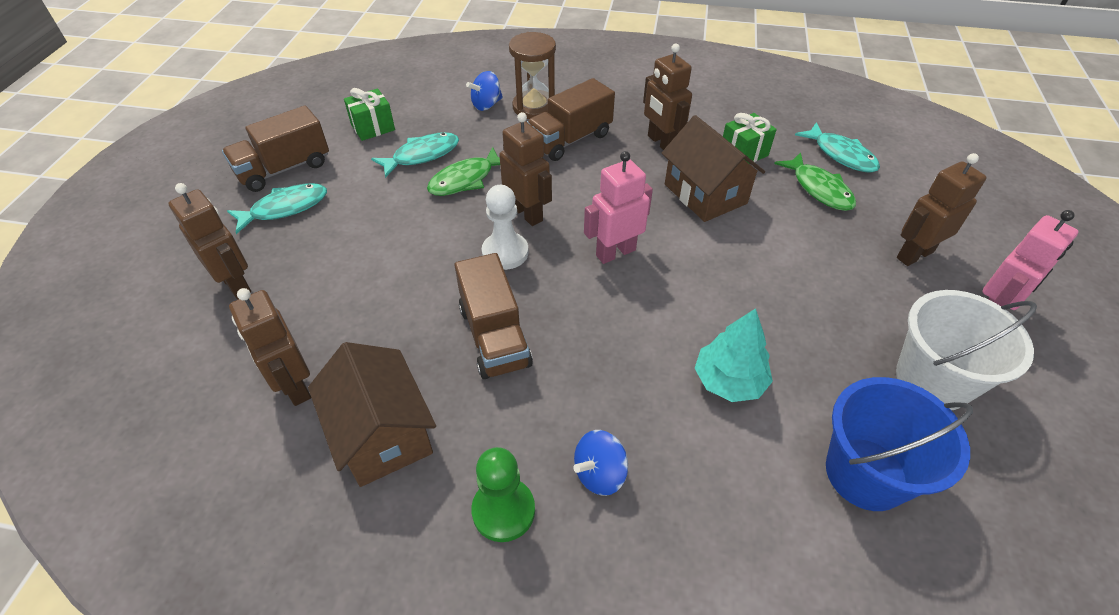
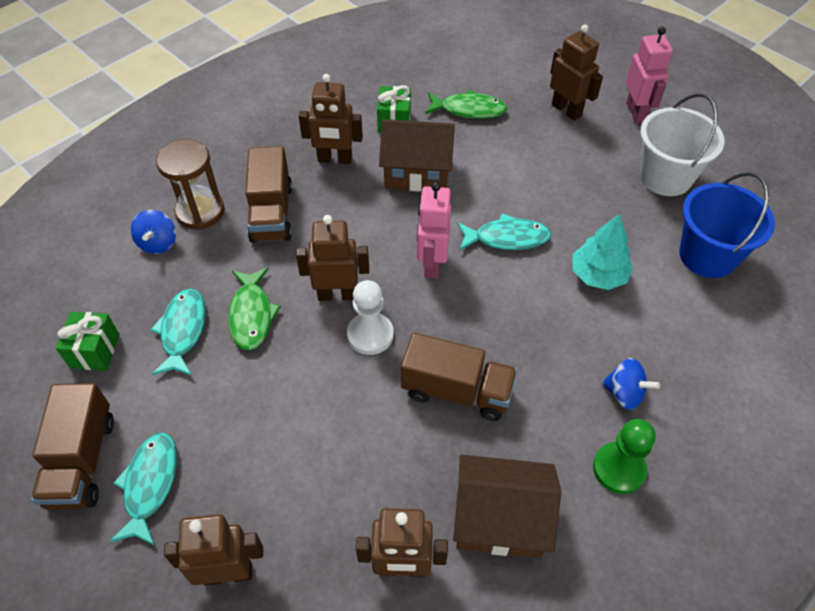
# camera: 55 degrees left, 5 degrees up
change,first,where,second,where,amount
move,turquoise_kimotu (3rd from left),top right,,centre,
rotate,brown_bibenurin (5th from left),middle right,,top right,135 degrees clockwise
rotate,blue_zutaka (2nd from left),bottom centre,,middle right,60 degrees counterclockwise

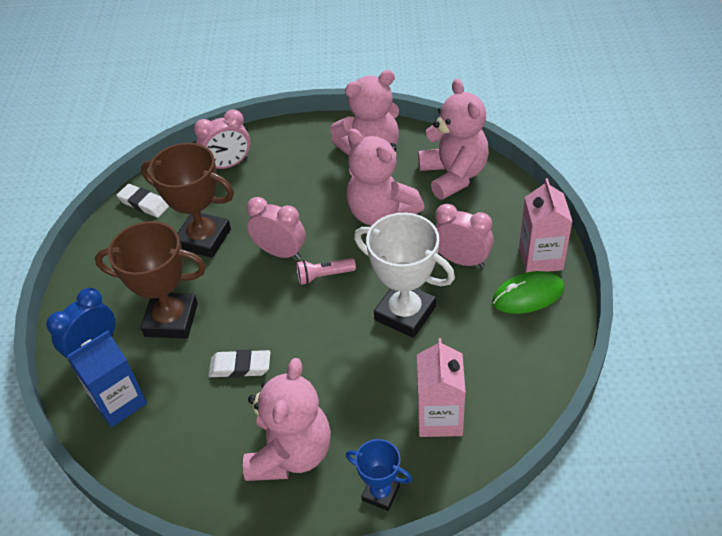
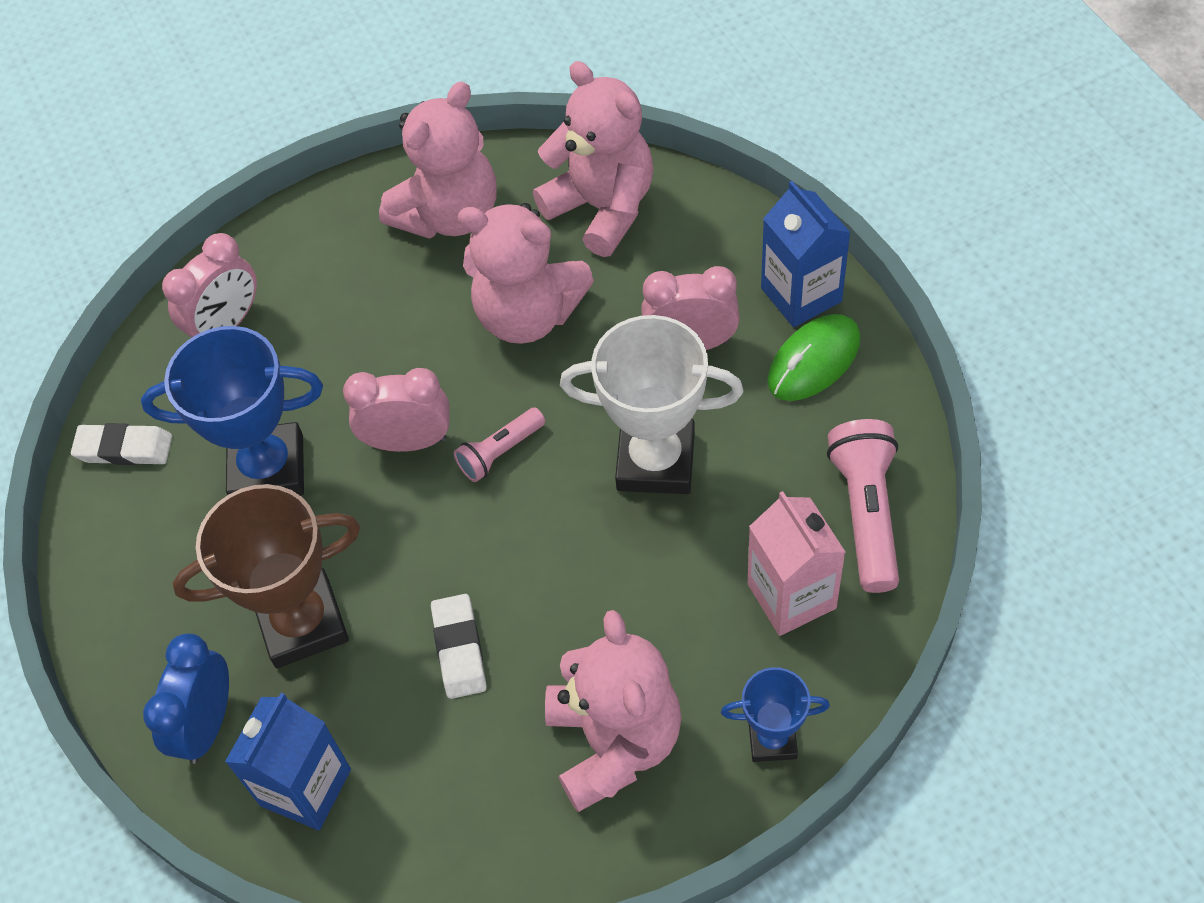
# camera: 25 degrees left, 10 degrees up
change,first,where,second,where,amount
recolor,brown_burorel (2nd from left),middle left,blue_burorel (1st from left),middle left,
rotate,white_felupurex (2nd from left),bottom left,,bottom centre,75 degrees counterclockwise
recolor,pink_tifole (2nd from left),middle right,blue_tifole (2nd from left),top right,
insert,,,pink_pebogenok (2nd from left),middle right,

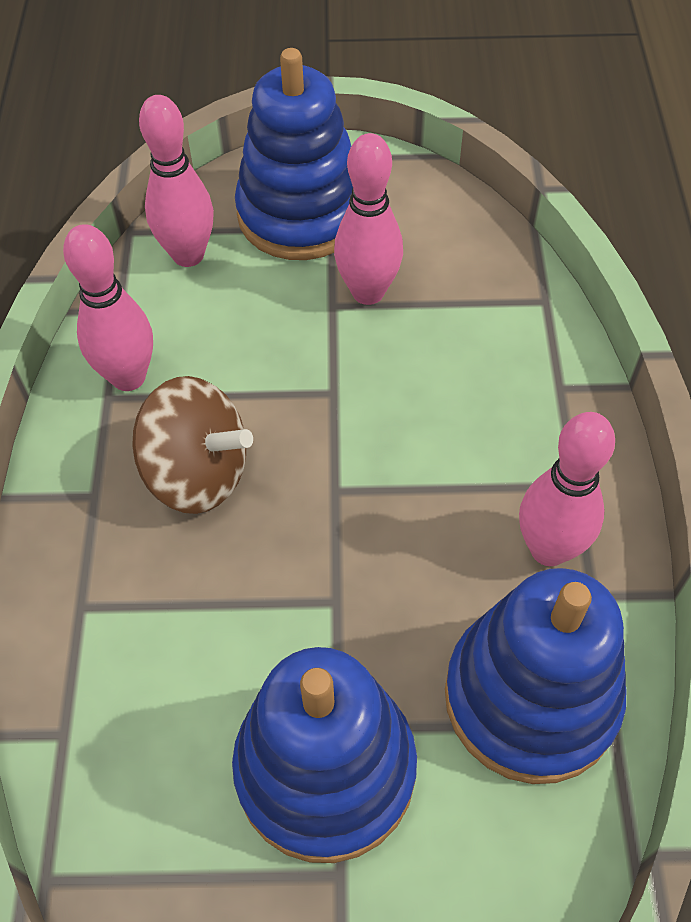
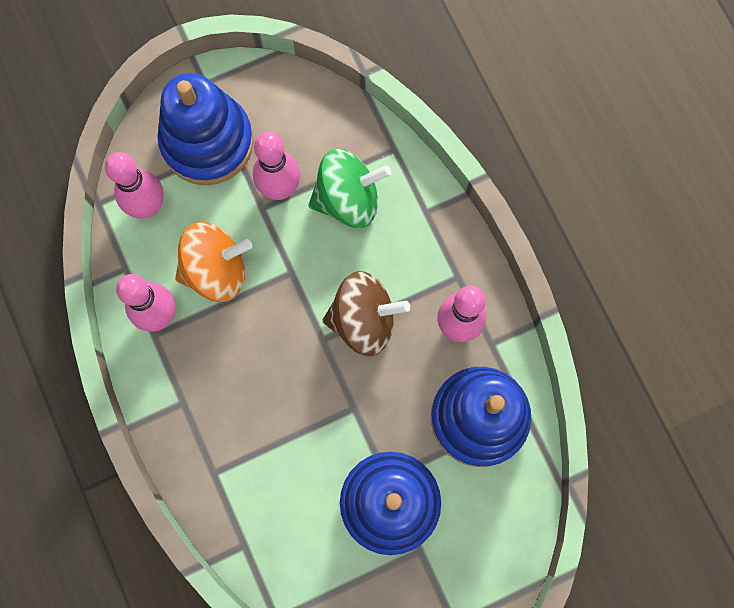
# camera: 25 degrees left, 20 degrees up
change,first,where,second,where,amount
insert,,,orange_zutaka,middle left,
insert,,,green_zutaka,top centre,
move,brown_zutaka,middle left,,centre,

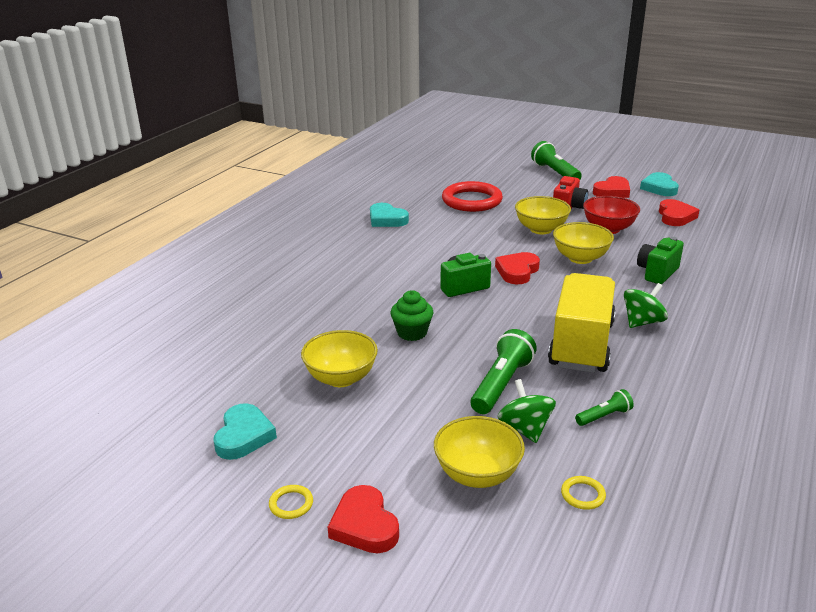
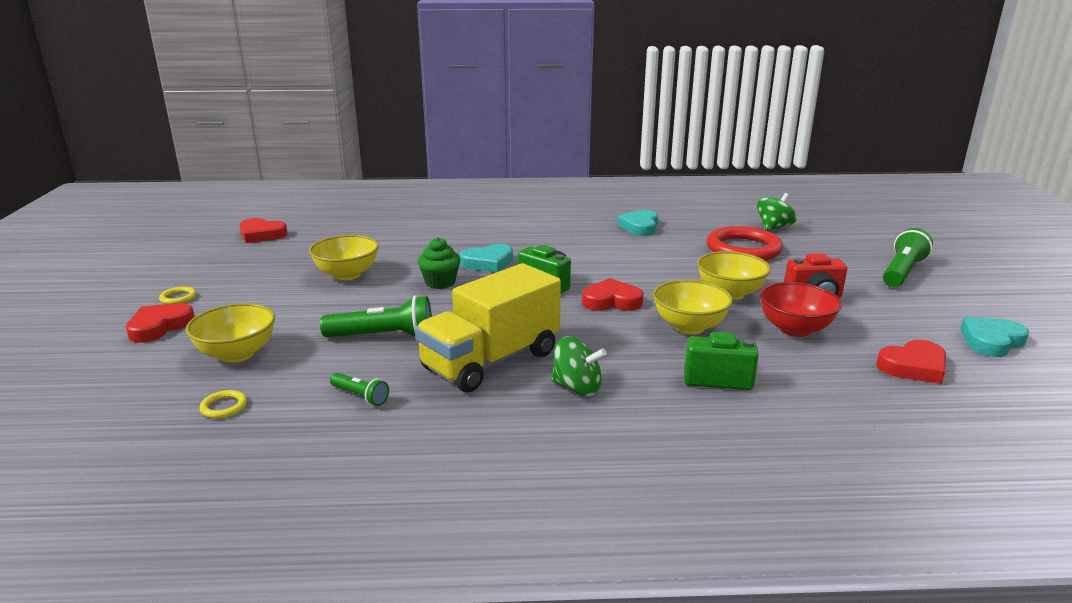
# camera: 60 degrees right, 5 degrees down
change,first,where,second,where,amount
move,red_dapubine (3rd from left in the first image),top right,red_dapubine (2nd from left),middle left,
rotate,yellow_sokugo,middle right,,centre,150 degrees clockwise
move,turquoise_dapubine (1st from left),bottom left,,centre,
move,green_zutaka (1st from left in the first image),bottom centre,green_zutaka (2nd from left),middle right,

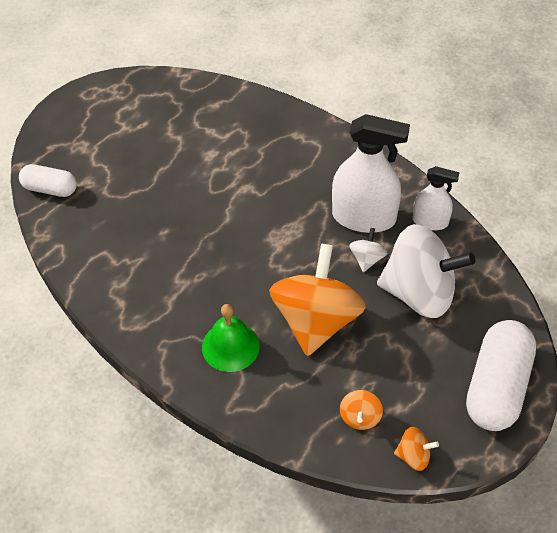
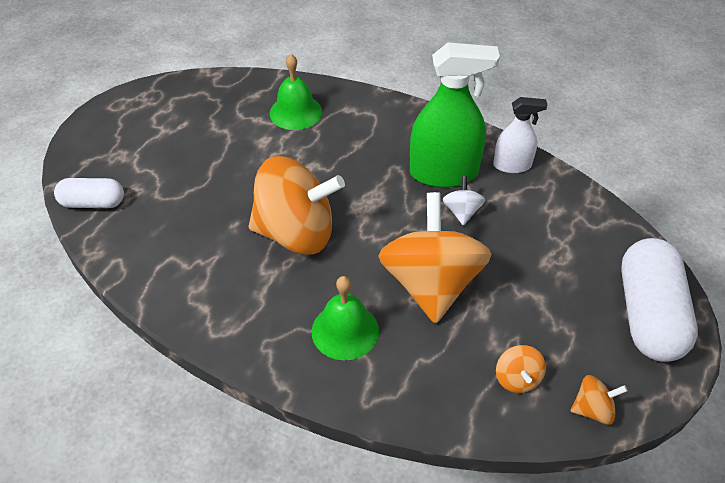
# camera: 15 degrees left, 5 degrees down
change,first,where,second,where,amount
insert,,,orange_zutaka (1st from left),centre,
insert,,,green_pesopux (1st from left),top centre,
recolor,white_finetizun (1st from left),top centre,green_finetizun,top centre,
delete,white_zutaka (2nd from left),middle right,,,

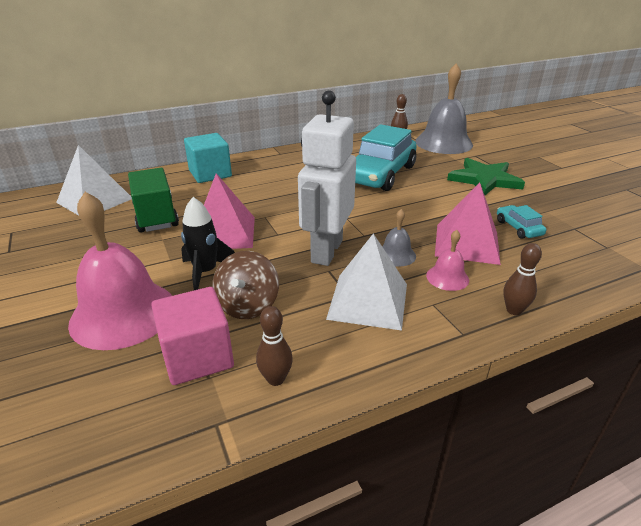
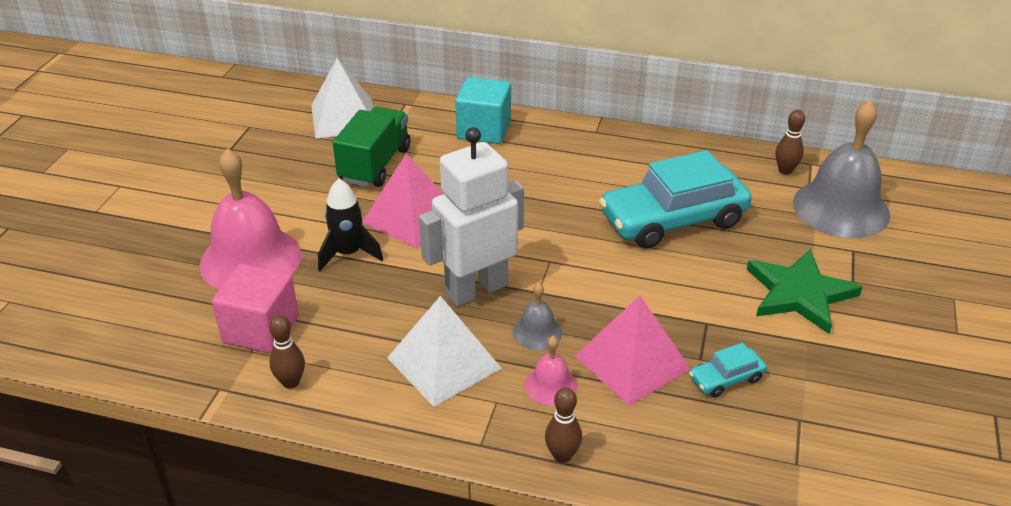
# camera: 40 degrees right, 5 degrees up
change,first,where,second,where,amount
rotate,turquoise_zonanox (2nd from left),middle right,,bottom right,135 degrees counterclockwise
delete,brown_zutaka,centre,,,

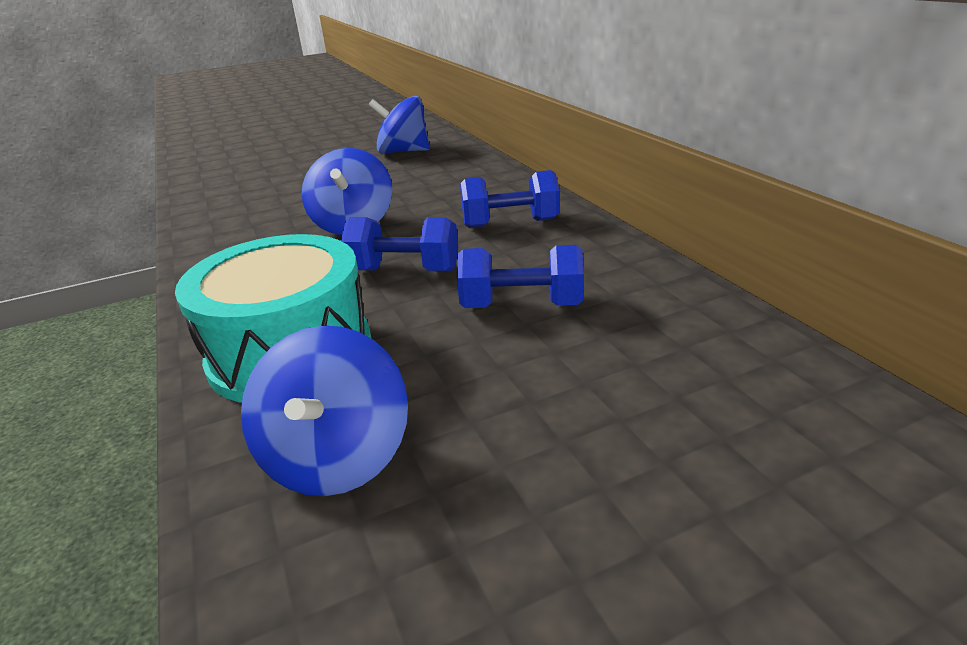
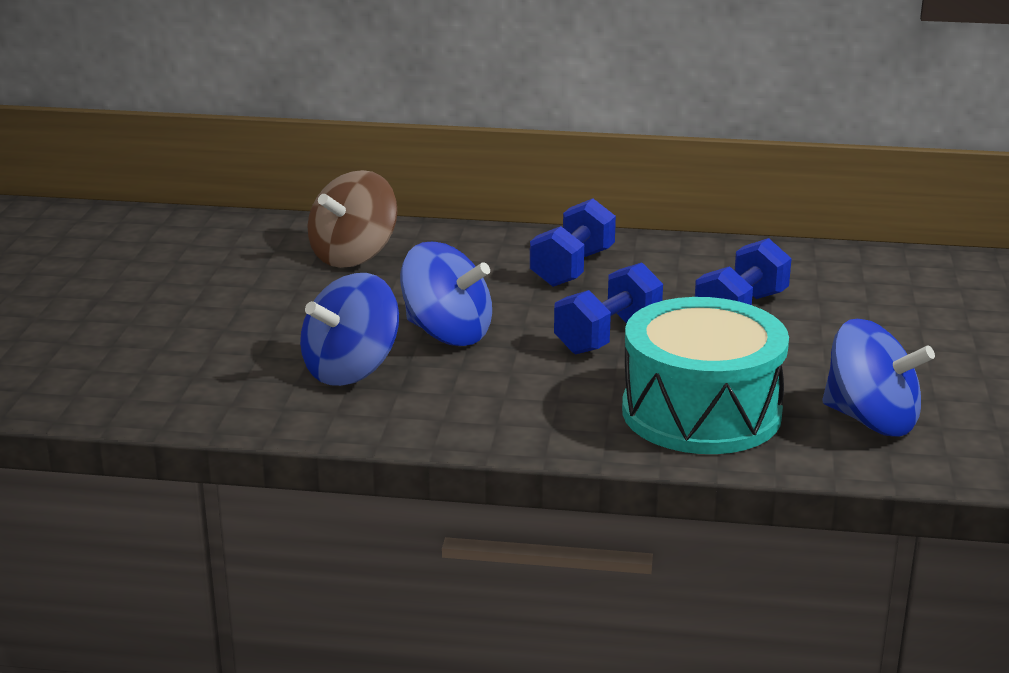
# camera: 60 degrees left, 5 degrees down
change,first,where,second,where,amount
move,blue_zutaka (3rd from left in the first image),top centre,blue_zutaka (1st from left),centre,
insert,,,brown_zutaka,top centre,

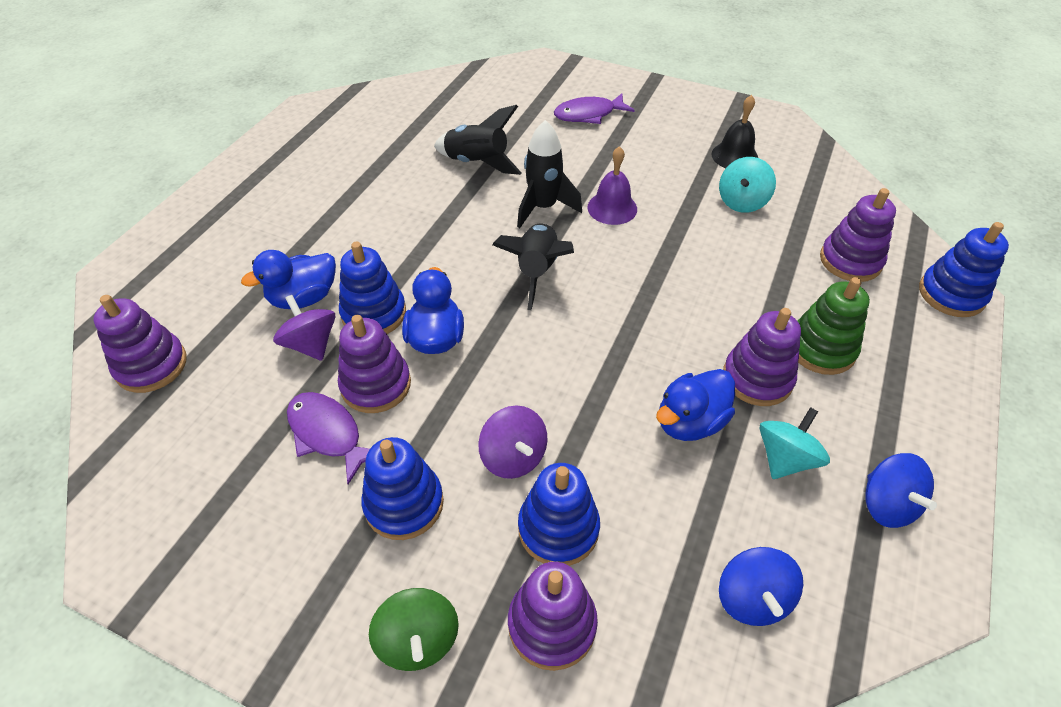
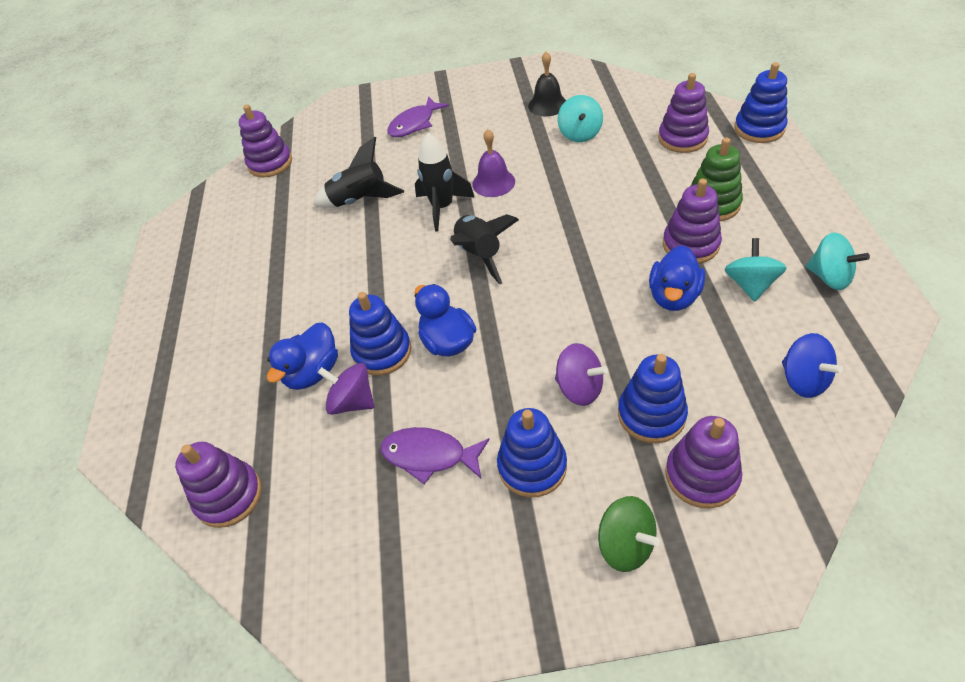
# camera: 25 degrees left, 0 degrees up
change,first,where,second,where,amount
move,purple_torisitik (2nd from left),centre,,top left,
recolor,blue_zutaka (2nd from left),bottom right,turquoise_zutaka (3rd from left),middle right,

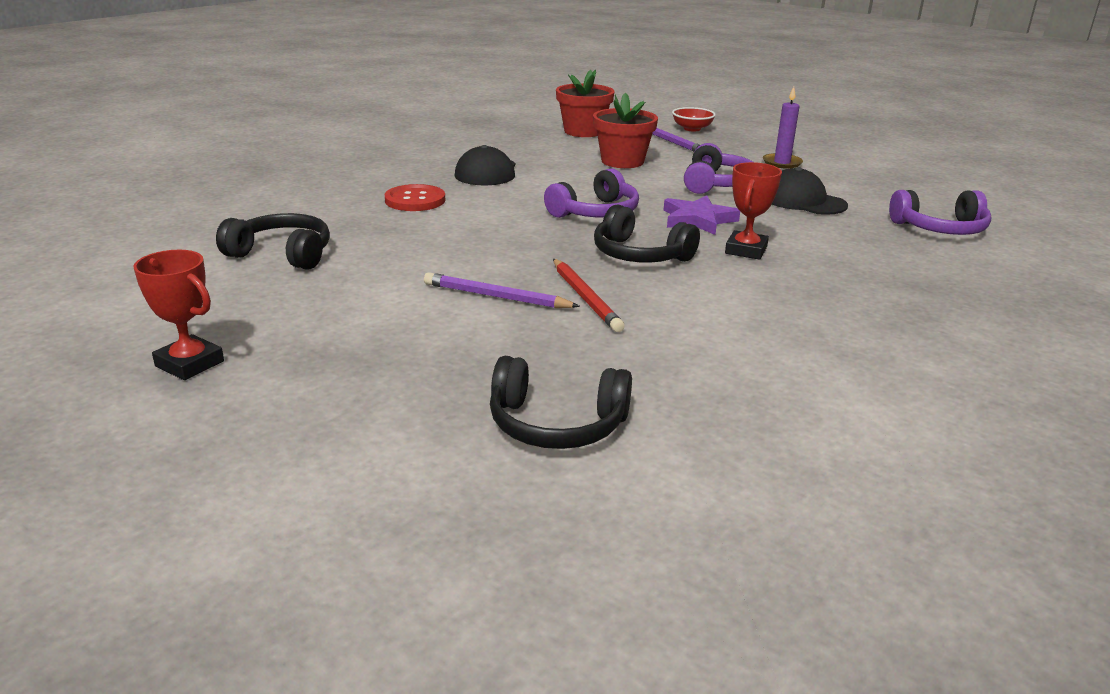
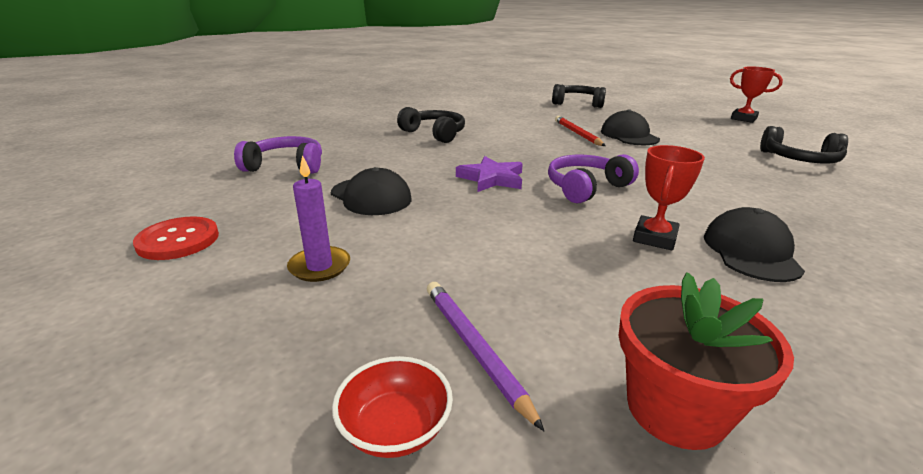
# camera: 175 degrees left, 0 degrees up
change,first,where,second,where,amount
move,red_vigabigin,top centre,,middle left,
move,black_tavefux (3rd from left in the first image),centre,black_tavefux (1st from left),top centre,
replace,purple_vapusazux (1st from left),centre,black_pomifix (2nd from left),top right,
move,red_burorel (2nd from left in the first image),top right,red_burorel (1st from left),middle right,
delete,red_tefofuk (2nd from left),top centre,,,
delete,purple_tavefux (2nd from left),top centre,,,

